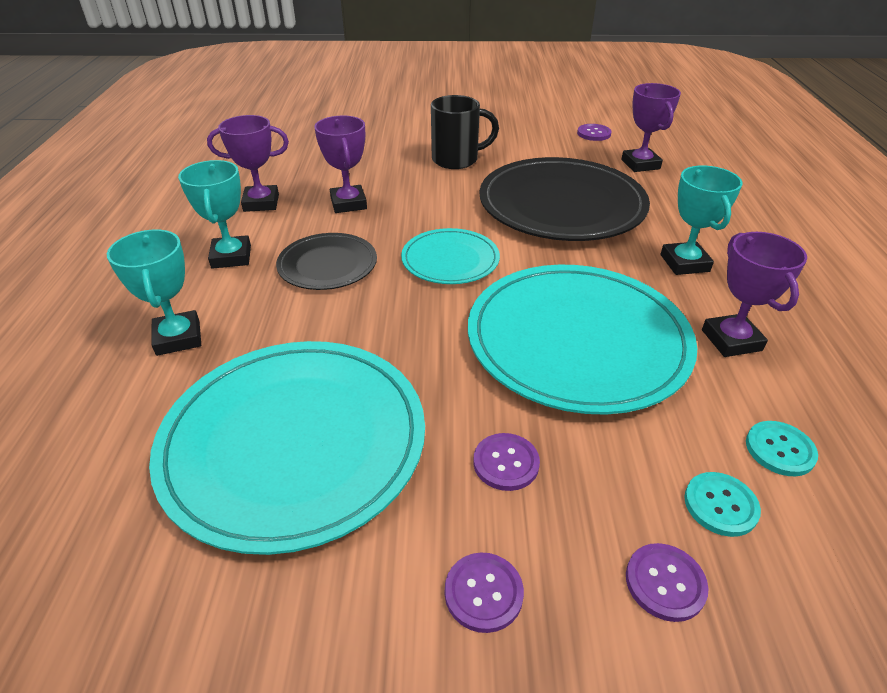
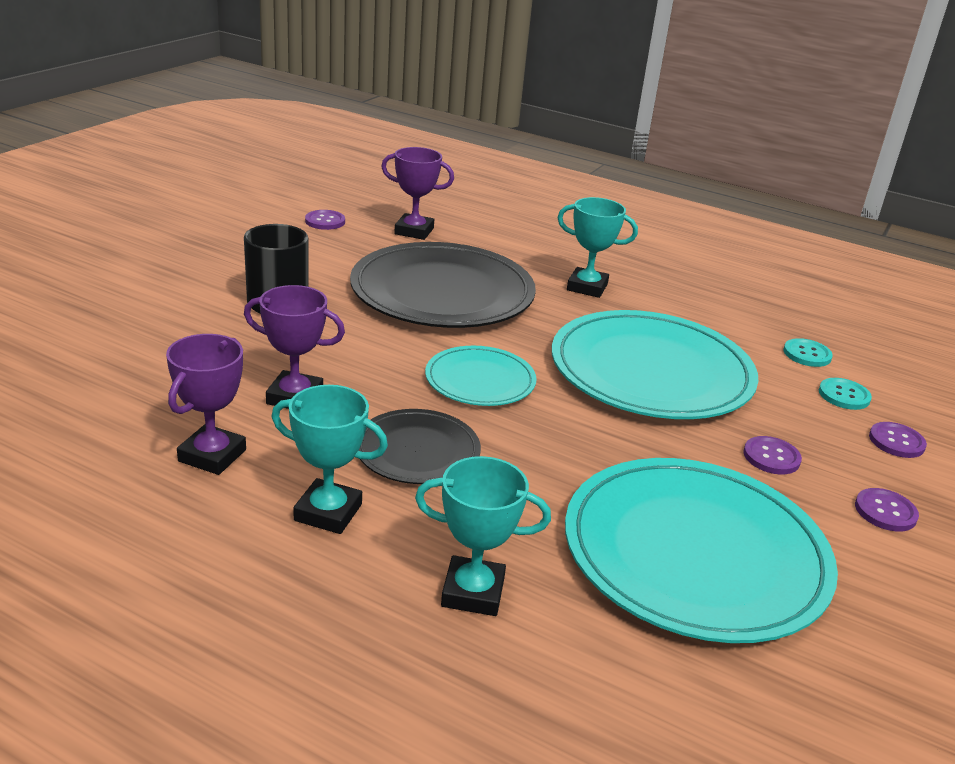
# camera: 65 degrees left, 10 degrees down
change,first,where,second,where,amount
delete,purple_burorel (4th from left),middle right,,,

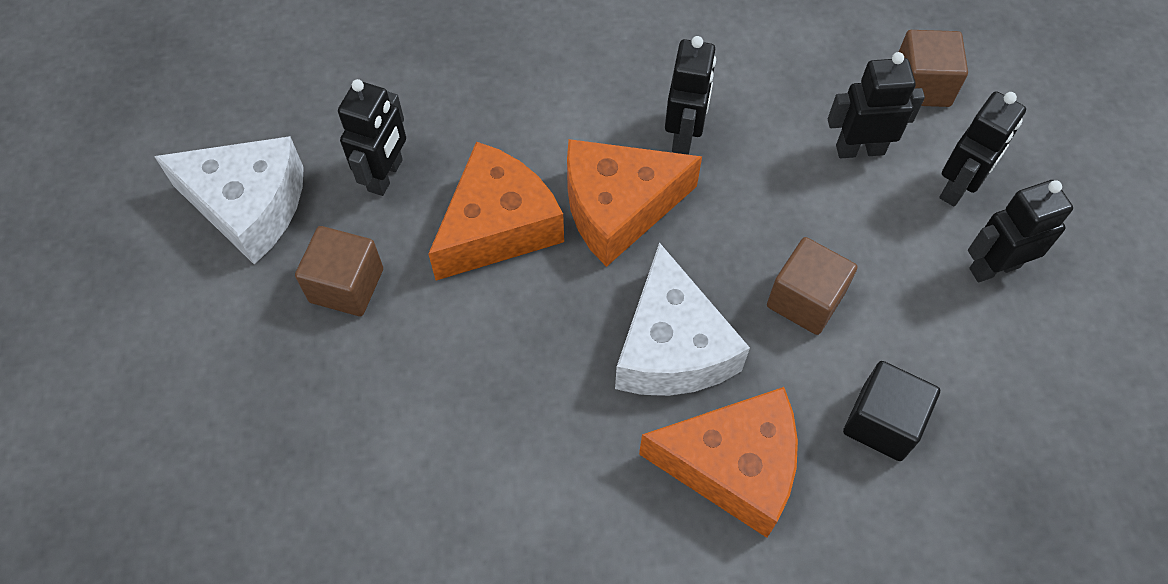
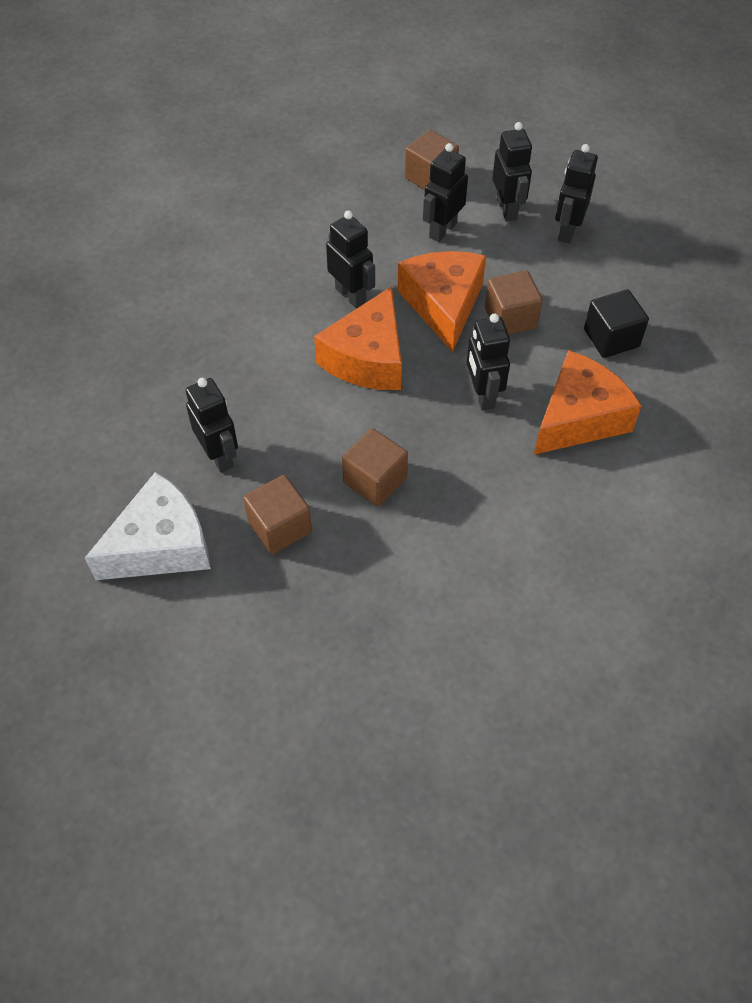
# camera: 50 degrees left, 5 degrees down
change,first,where,second,where,amount
insert,,,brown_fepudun (2nd from left),centre,
move,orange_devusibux (1st from left in the first image),centre,orange_devusibux (2nd from left),top centre,
replace,white_devusibux (2nd from left),centre,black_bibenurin (4th from left),centre,

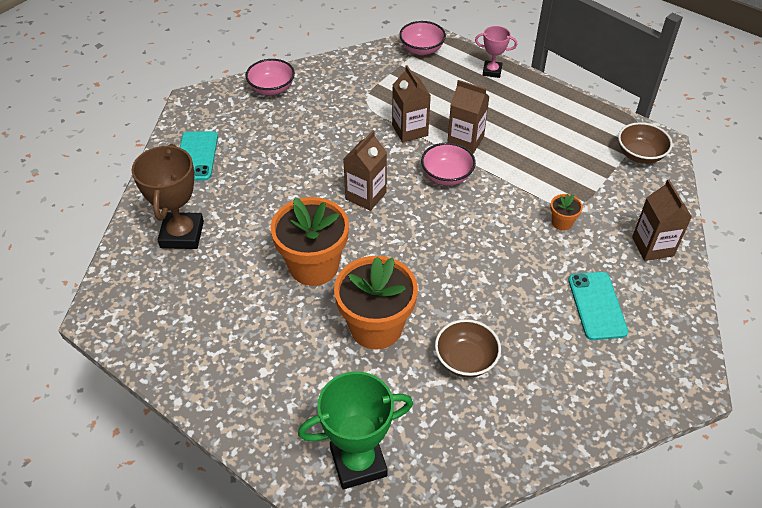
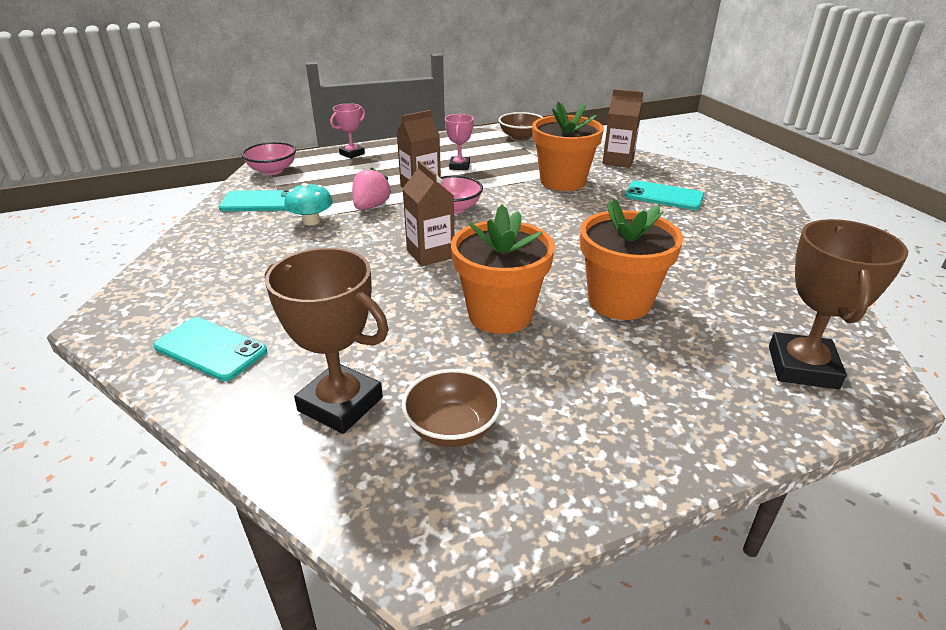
# camera: 60 degrees left, 15 degrees down
change,first,where,second,where,amount
insert,,,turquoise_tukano (2nd from left),top left,
insert,,,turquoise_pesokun,top left,
replace,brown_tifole (2nd from left),top centre,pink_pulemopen,top centre,
move,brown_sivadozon (1st from left),bottom centre,,centre,
insert,,,pink_burorel (2nd from left),top centre,
resize,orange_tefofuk (3rd from left in the first image),middle right,orange_tefofuk (2nd from left),top centre,x2.29
recolor,green_burorel,bottom centre,brown_burorel (2nd from left),middle right,
delete,pink_sivadozon (1st from left),top centre,,,

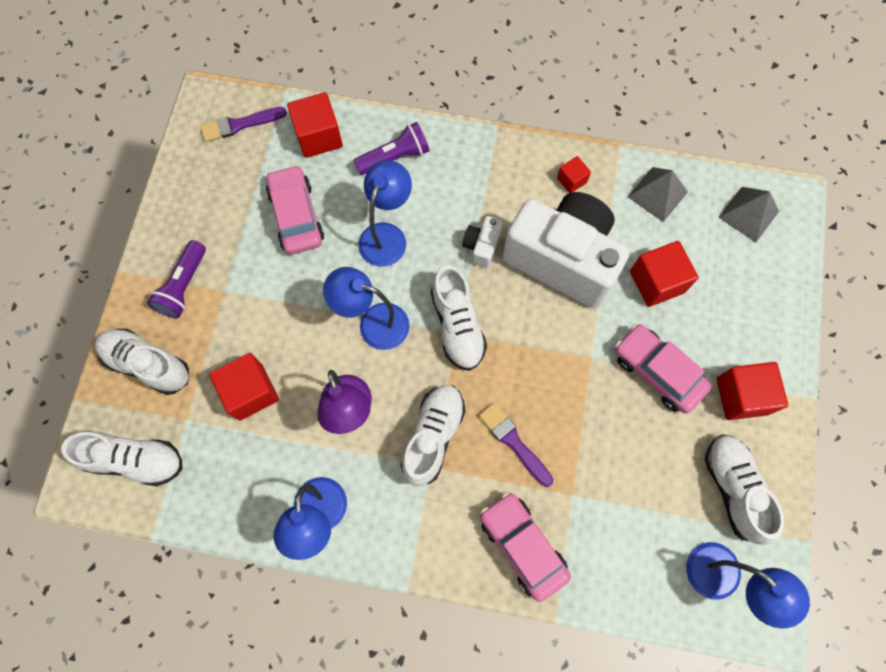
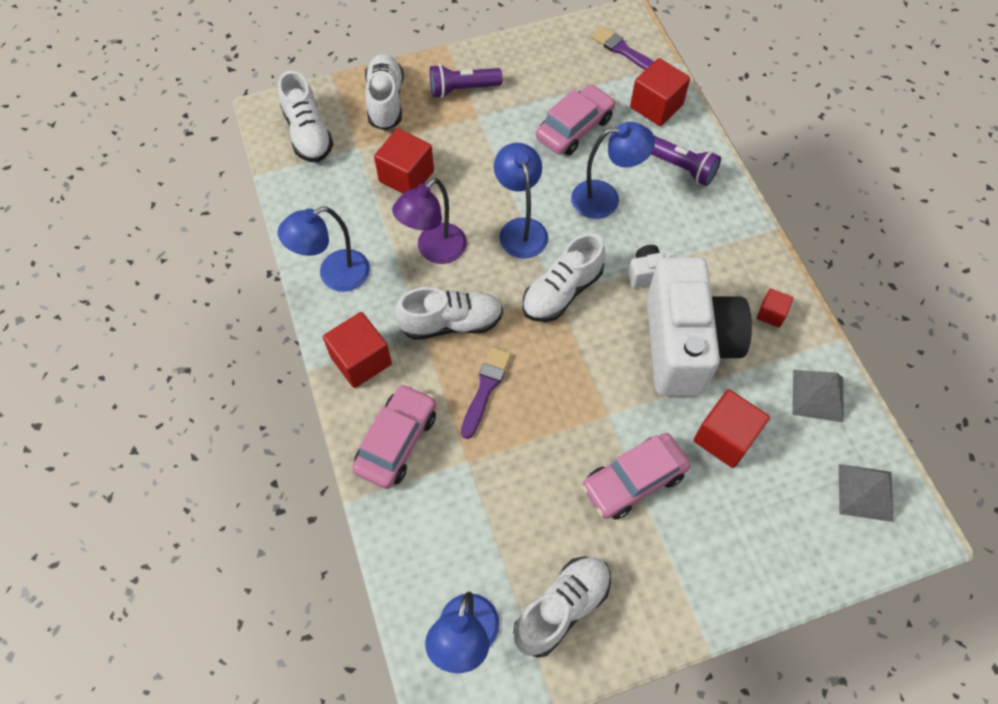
# camera: 60 degrees right, 10 degrees down
change,first,where,second,where,amount
move,red_fepudun (5th from left in the first image),middle right,red_fepudun (1st from left),centre,
rotate,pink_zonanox (3rd from left),middle right,,bottom centre,135 degrees counterclockwise

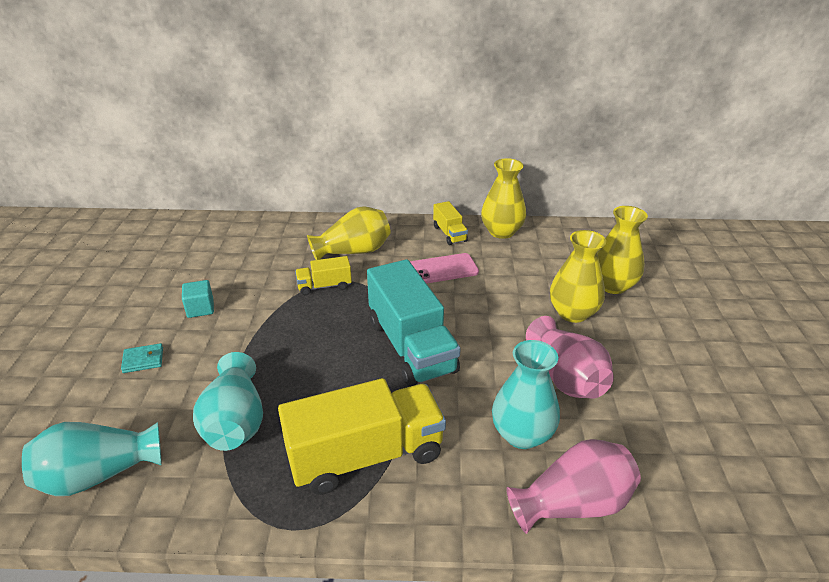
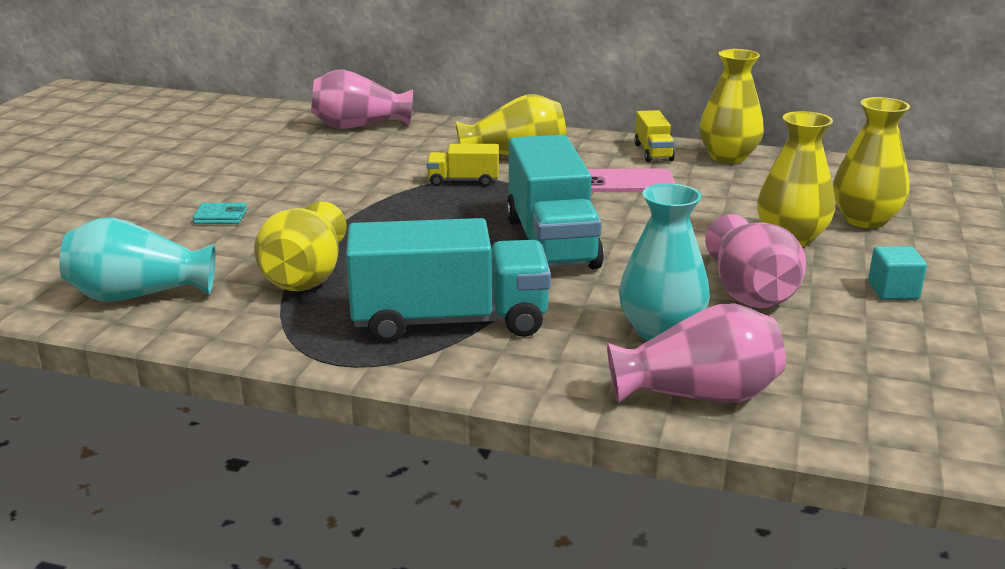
# camera: 15 degrees right, 10 degrees down
change,first,where,second,where,amount
recolor,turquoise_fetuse (2nd from left),bottom left,yellow_fetuse (1st from left),middle left,
insert,,,pink_fetuse (1st from left),top centre,
recolor,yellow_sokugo (2nd from left),bottom centre,turquoise_sokugo (1st from left),centre,
move,turquoise_fepudun,middle left,,middle right,

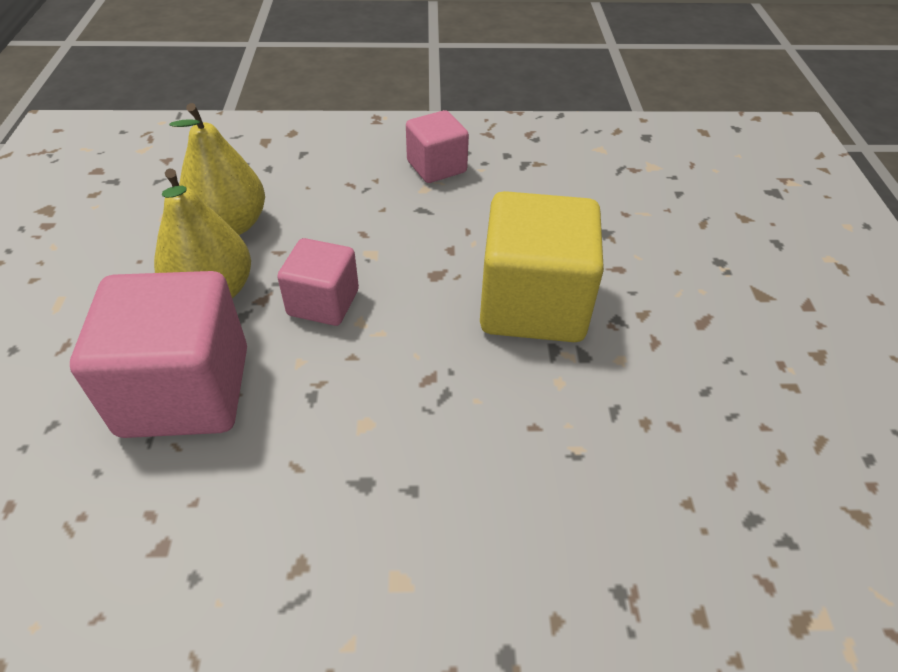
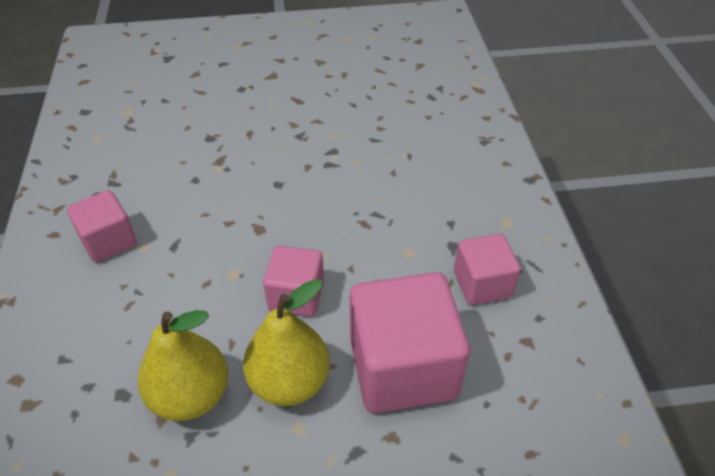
# camera: 95 degrees left, 0 degrees up
change,first,where,second,where,amount
insert,,,pink_fepudun (4th from left),middle right,
delete,yellow_fepudun,centre,,,

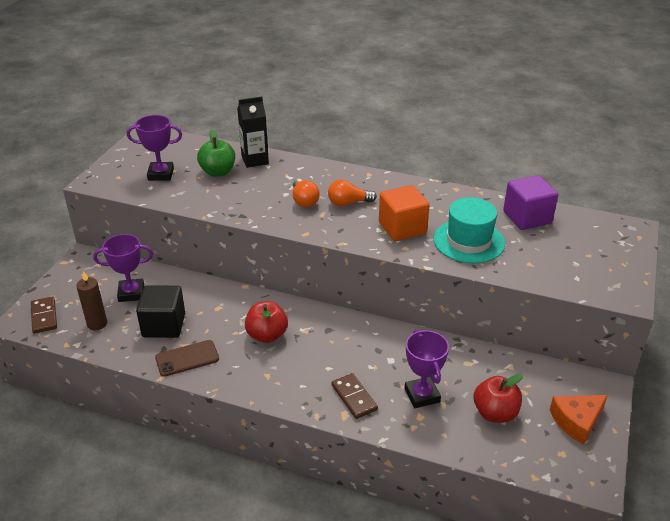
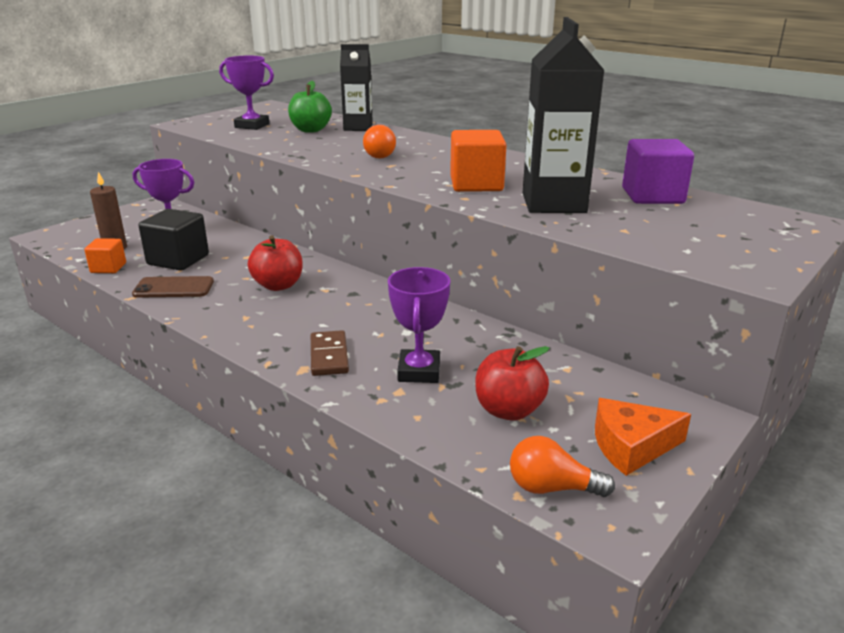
# camera: 20 degrees right, 10 degrees down
change,first,where,second,where,amount
insert,,,orange_fepudun (1st from left),middle left,
move,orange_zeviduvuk (2nd from left),centre,,bottom centre,
replace,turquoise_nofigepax,middle right,black_tifole (2nd from left),top right,
delete,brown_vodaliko (1st from left),middle left,,,

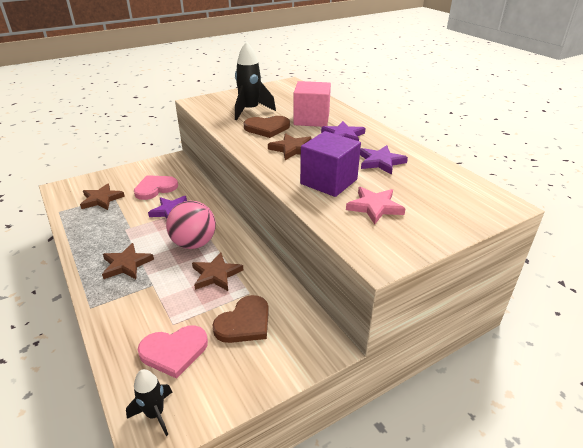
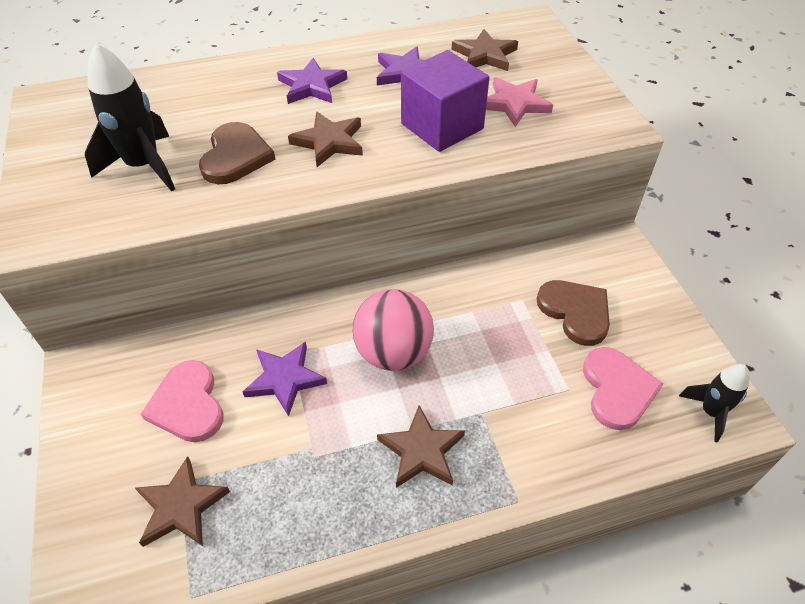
# camera: 75 degrees left, 15 degrees up
change,first,where,second,where,amount
move,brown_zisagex (3rd from left in the first image),centre,brown_zisagex (4th from left),top centre,
delete,pink_fepudun,top centre,,,

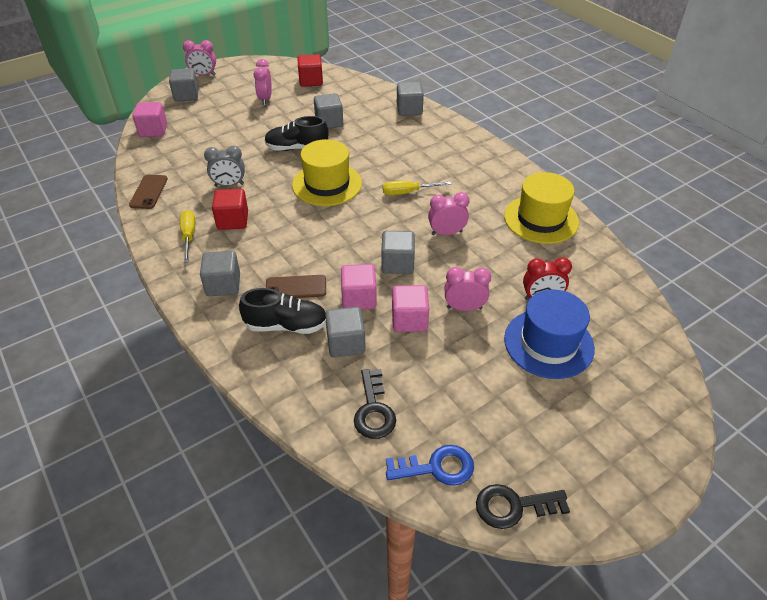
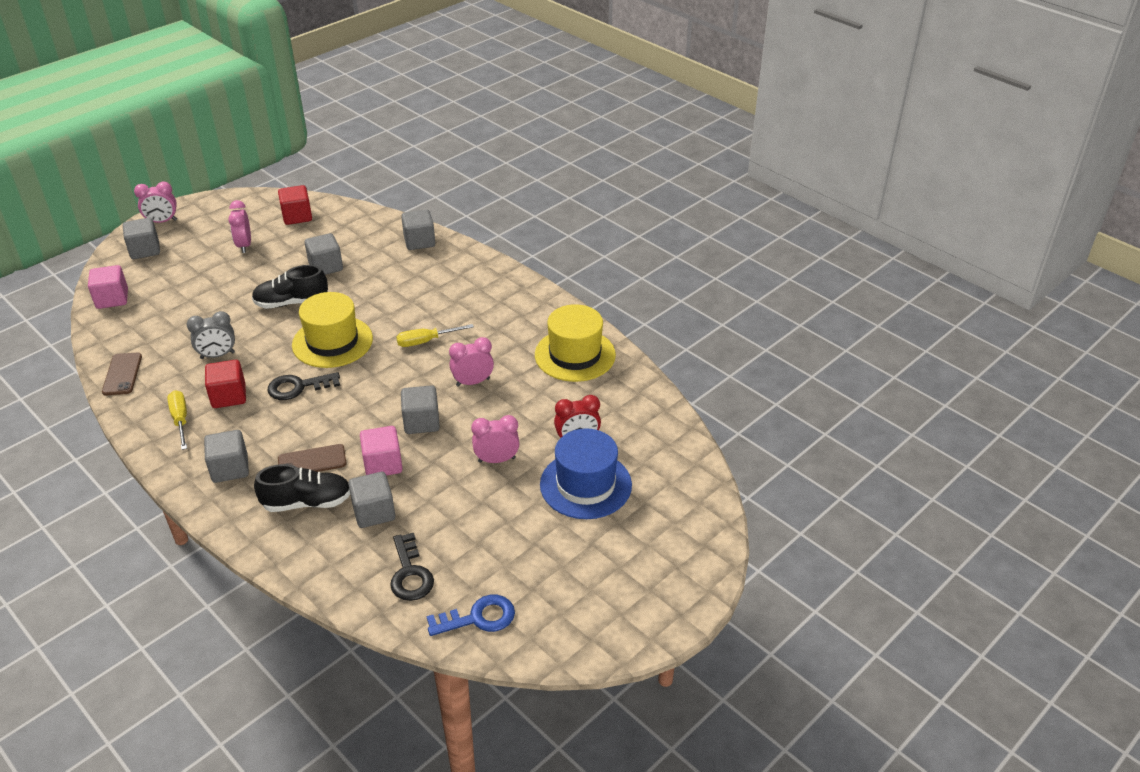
# camera: 10 degrees left, 5 degrees down
change,first,where,second,where,amount
move,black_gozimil (2nd from left in the first image),bottom right,black_gozimil (1st from left),middle left,
delete,pink_fepudun (3rd from left),centre,,,

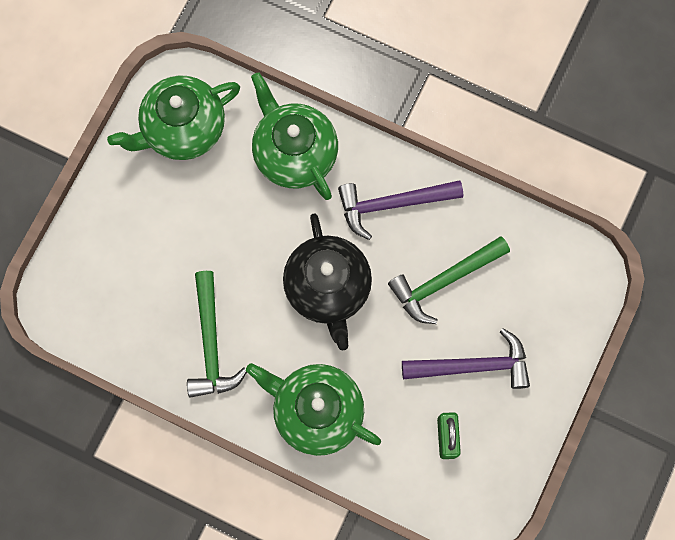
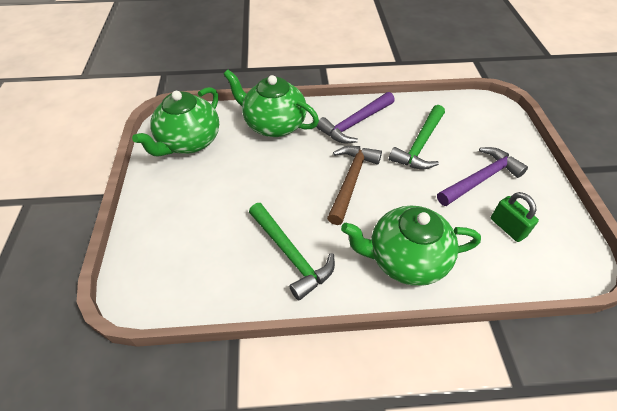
# camera: 30 degrees left, 25 degrees down
change,first,where,second,where,amount
replace,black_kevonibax,centre,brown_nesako,centre,

